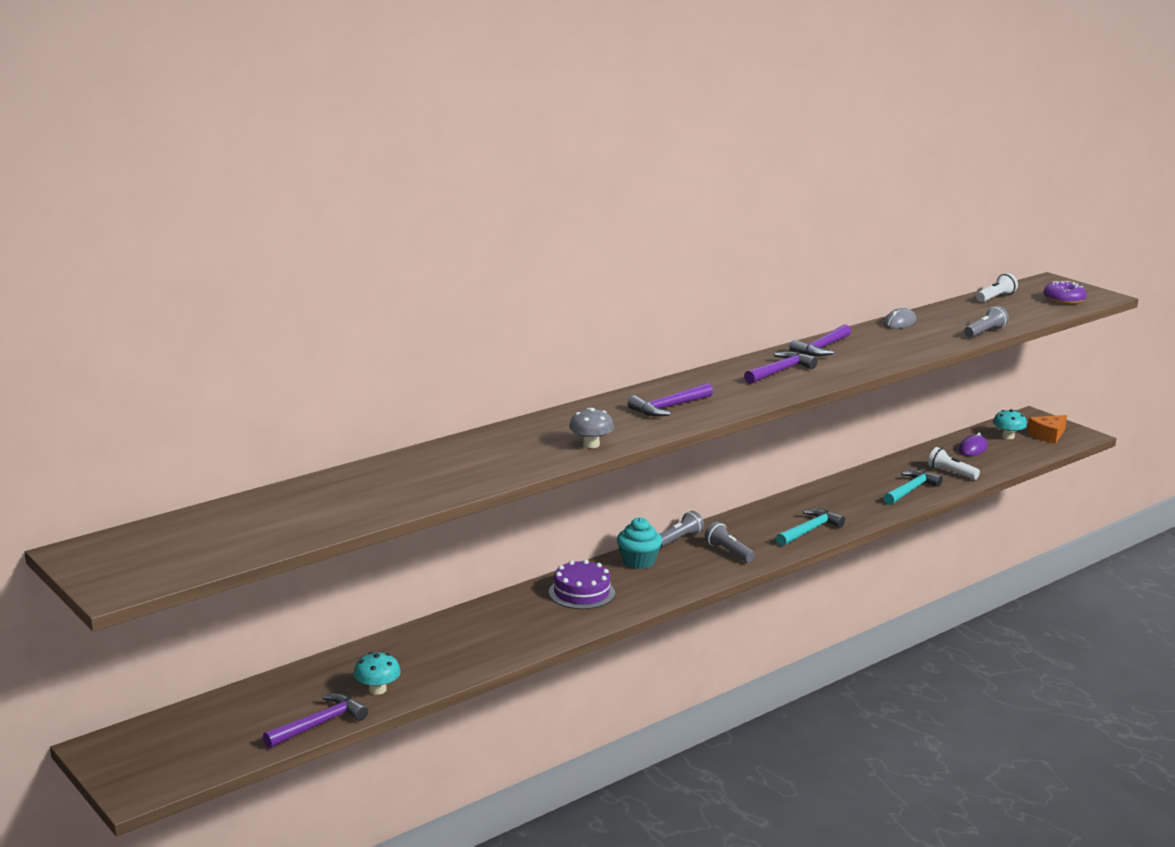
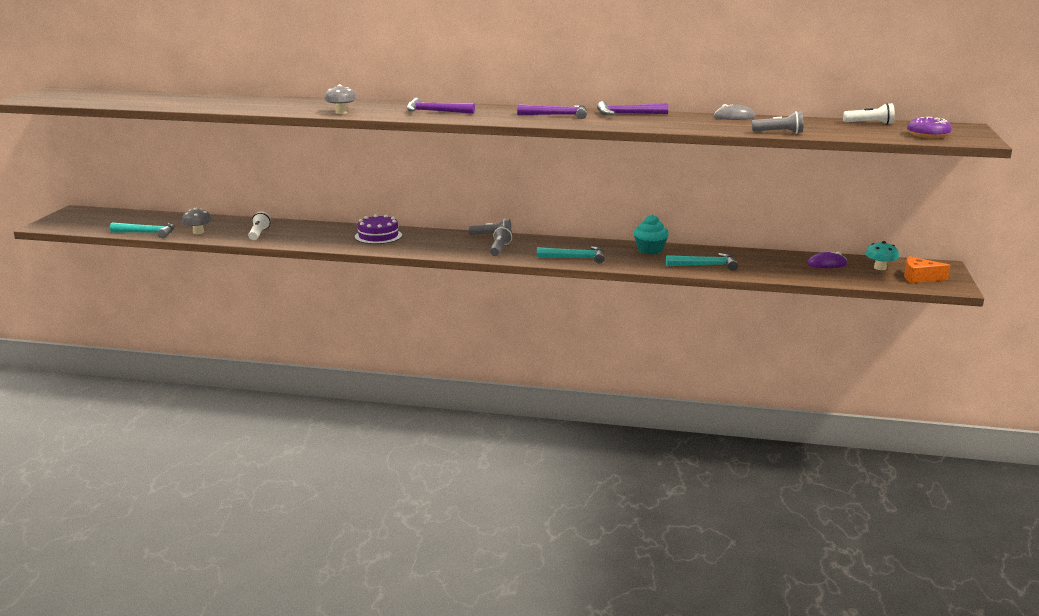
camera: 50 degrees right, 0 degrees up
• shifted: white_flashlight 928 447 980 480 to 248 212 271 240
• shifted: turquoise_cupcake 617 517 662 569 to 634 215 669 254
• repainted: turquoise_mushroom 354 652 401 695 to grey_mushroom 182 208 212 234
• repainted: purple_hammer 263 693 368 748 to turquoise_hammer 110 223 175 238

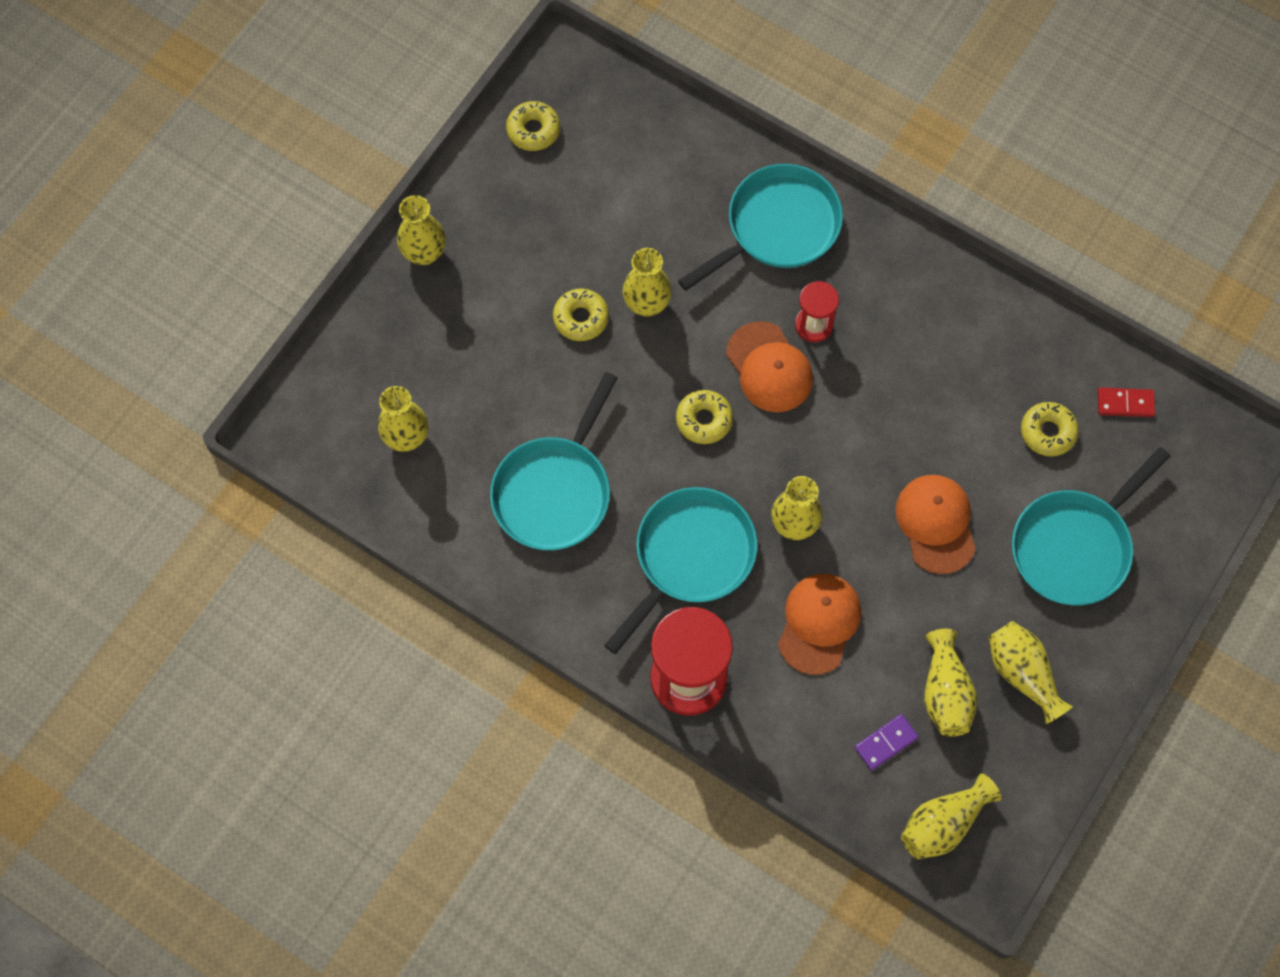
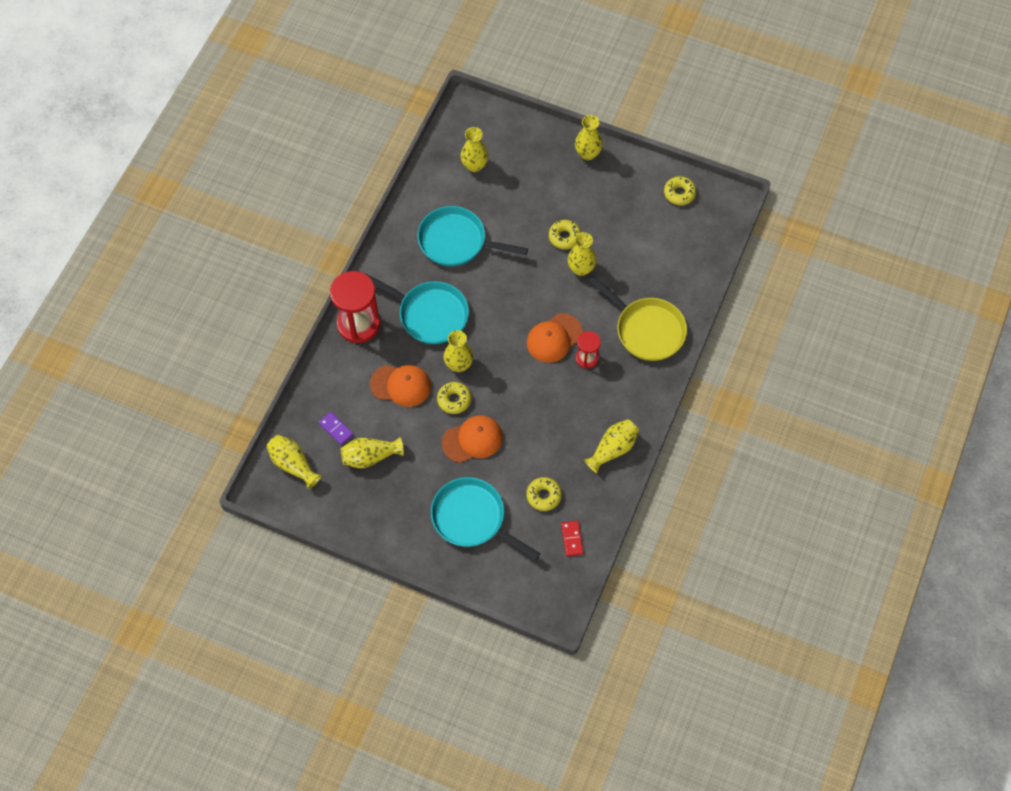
camera: 80 degrees right, 5 degrees down
• repainted: turquoise_pan 678 164 843 291 to yellow_pan 588 276 687 361
• shifted: yellow_donut 676 390 733 444 to 437 382 471 414
• shifted: yellow_vase 988 621 1073 724 to 584 419 639 473

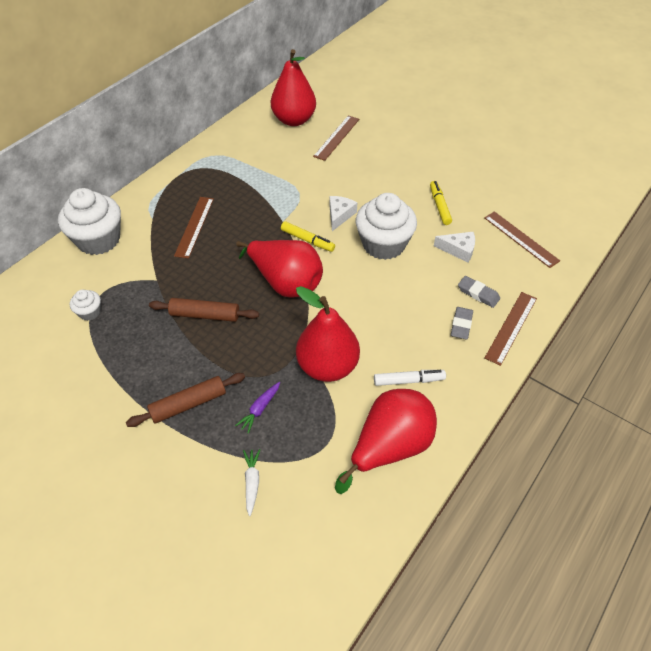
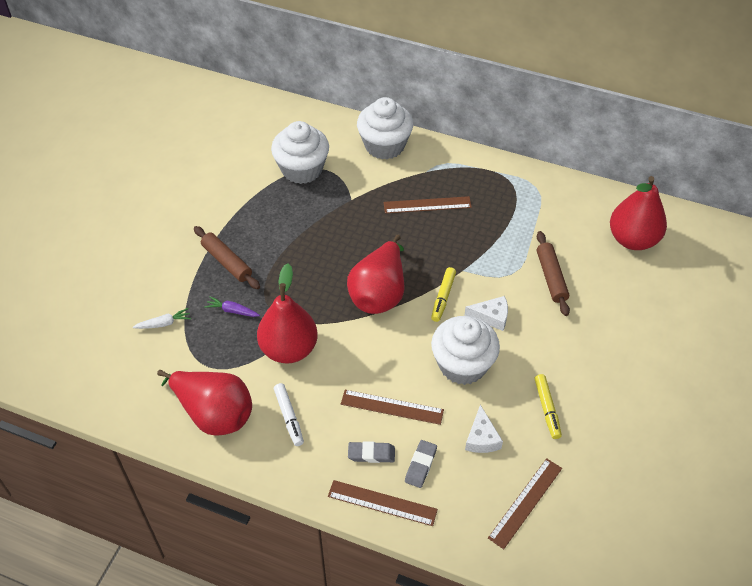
camera: 75 degrees right, 0 degrees up
• shifted: brown_ruler 313 115 359 161 to 341 390 444 425
• rotated: yellow_marker 430 181 452 225 = 534 374 562 439 105 degrees clockwise
• scaled: white_cupcake 70 290 101 321 = 271 121 329 184 x2.18
• shifted: brown_rolling_pin 149 298 259 322 to 537 231 570 316

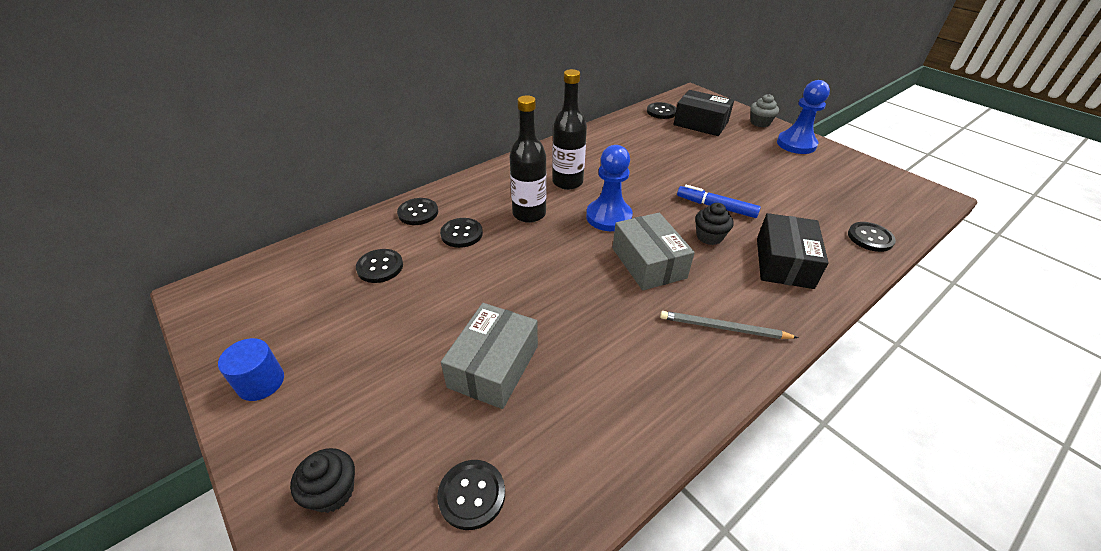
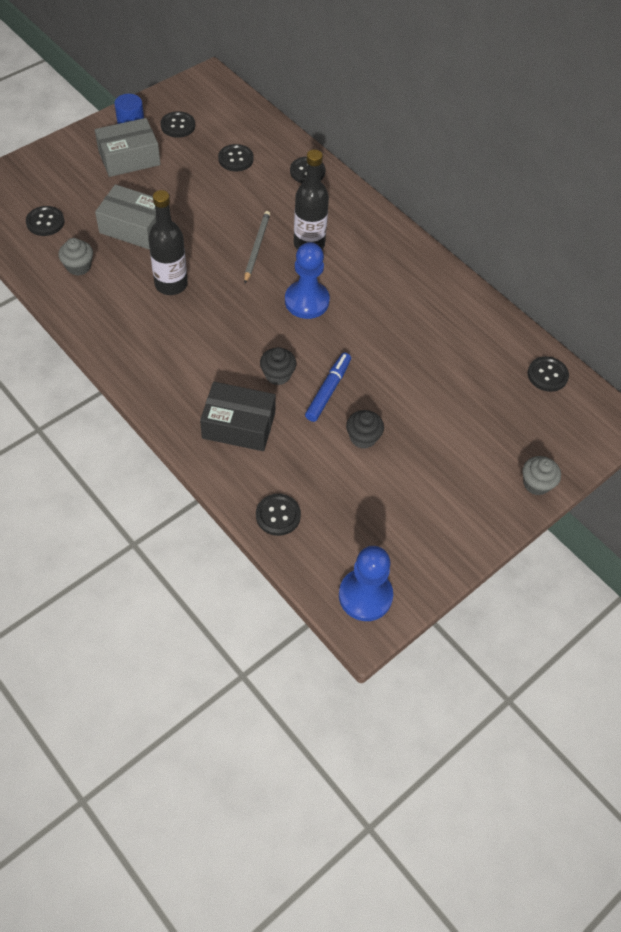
camera: 85 degrees right, 15 degrees up
• shifted: black_bottle 552 69 587 190 to 148 190 188 295
• shifted: blue_pawn 777 80 830 154 to 339 546 393 621
• gone: black_box 673 90 734 136
• shifted: grey_box 612 213 695 290 to 95 118 161 177
• shifted: black_button 440 218 483 248 to 161 111 195 138
• shifted: grey_pencil 660 311 799 339 to 244 211 270 283
• shifted: black_cupcake 290 448 355 513 to 346 410 384 449
• new: grey_cupcake 58 238 93 276

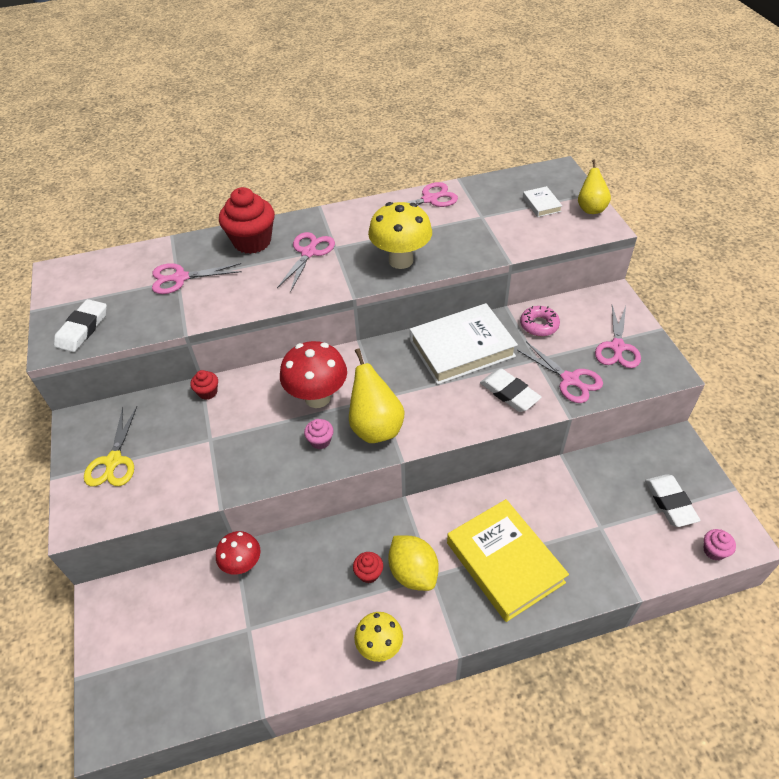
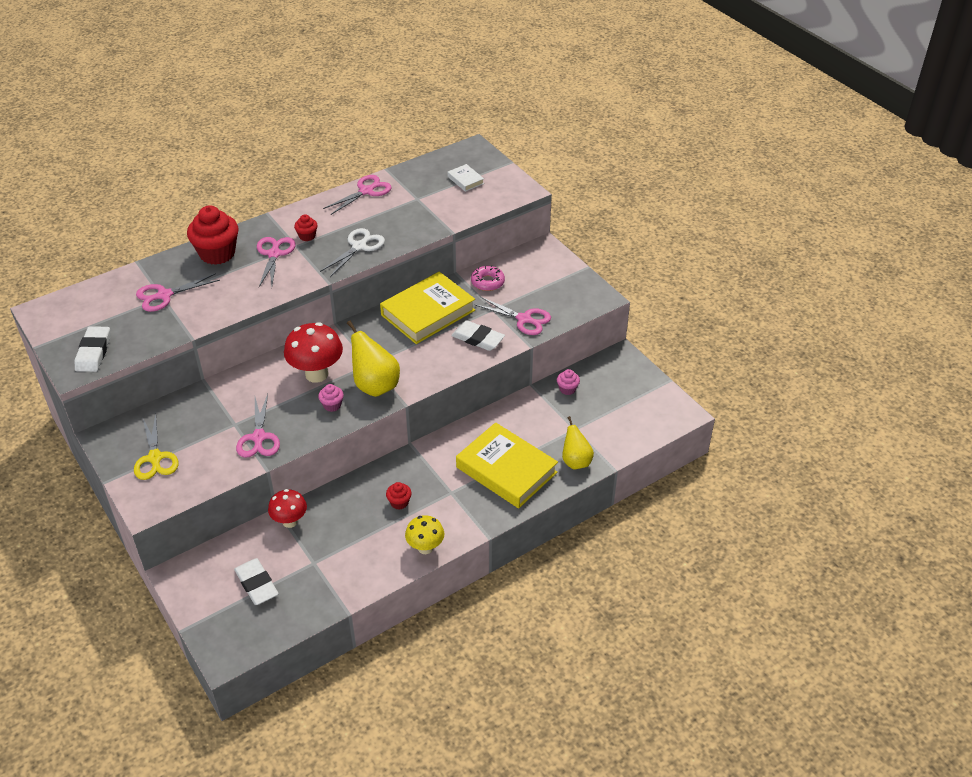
camera: 20 degrees left, 5 degrees down
• shifted: yellow_pear 578 160 611 214 to 562 416 594 470
• swapped: yellow_mushroom 368 202 432 269 to white_scissors 320 228 385 277
• repainted: white_book 410 303 518 385 to yellow_book 380 272 475 344
• shifted: pink_scissors 595 305 641 368 to 236 394 280 458
• shifted: red_cupcake 191 370 218 400 to 294 214 318 241
• shifted: white_eraser 645 474 701 527 to 234 558 279 605
• shifted: pink_cupcake 704 529 736 560 to 557 369 580 395
• gone: yellow_lemon 388 536 439 591

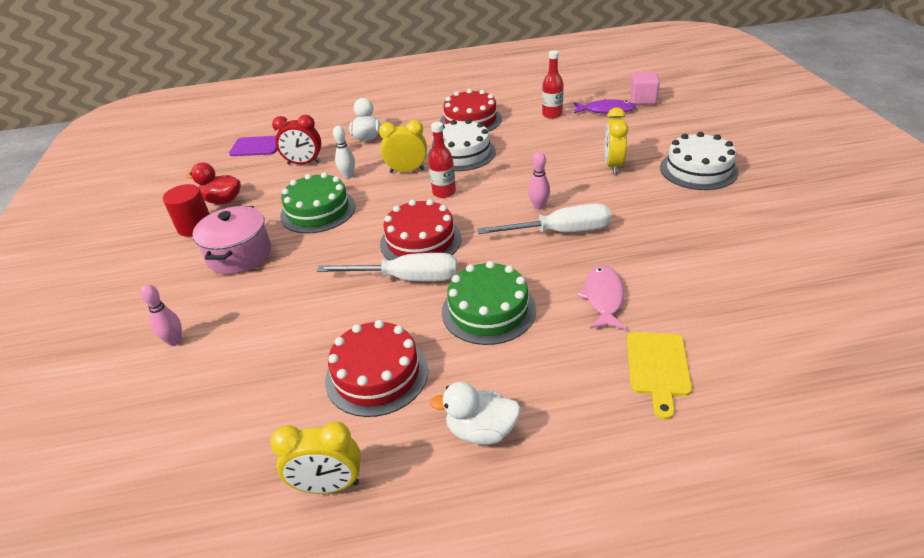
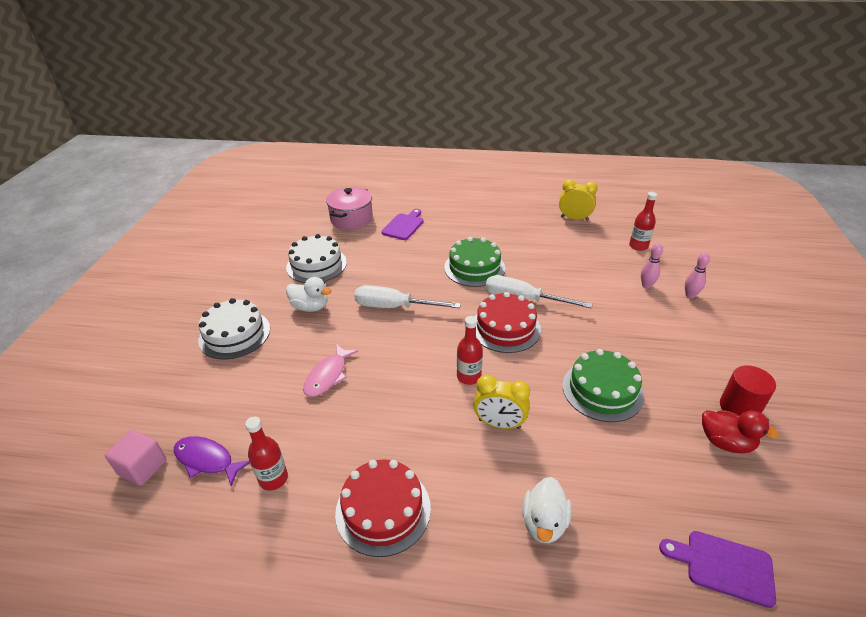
camera: 165 degrees left, 0 degrees up
• gone: yellow_clock 605 107 628 174
• gone: red_clock 272 115 321 165
• shifted: white_cake 428 119 496 171 to 286 234 347 283
• gone: white_bowling_pin 333 126 355 179
• shifted: pink_bowling_pin 528 152 550 210 to 641 243 663 288
• shifted: pink_pot 192 206 271 274 to 326 187 373 229
• shifted: pink_fish 577 265 626 330 to 303 344 358 397
• gone: red_cake 325 320 428 417
• repainted: yellow_cutting_board 627 332 692 420 to purple_cutting_board 381 209 424 240
• shifted: white_duck 430 382 521 445 to 286 277 332 312
• new: red_bottle 629 192 657 251

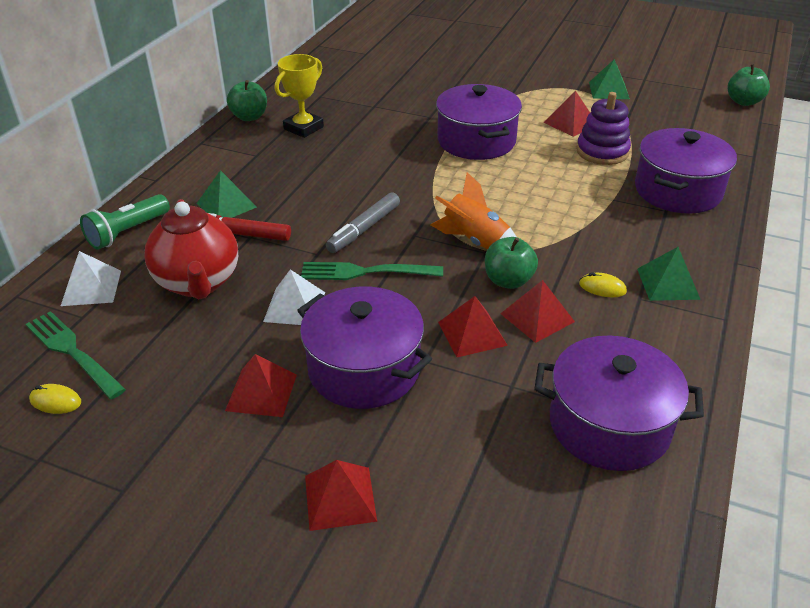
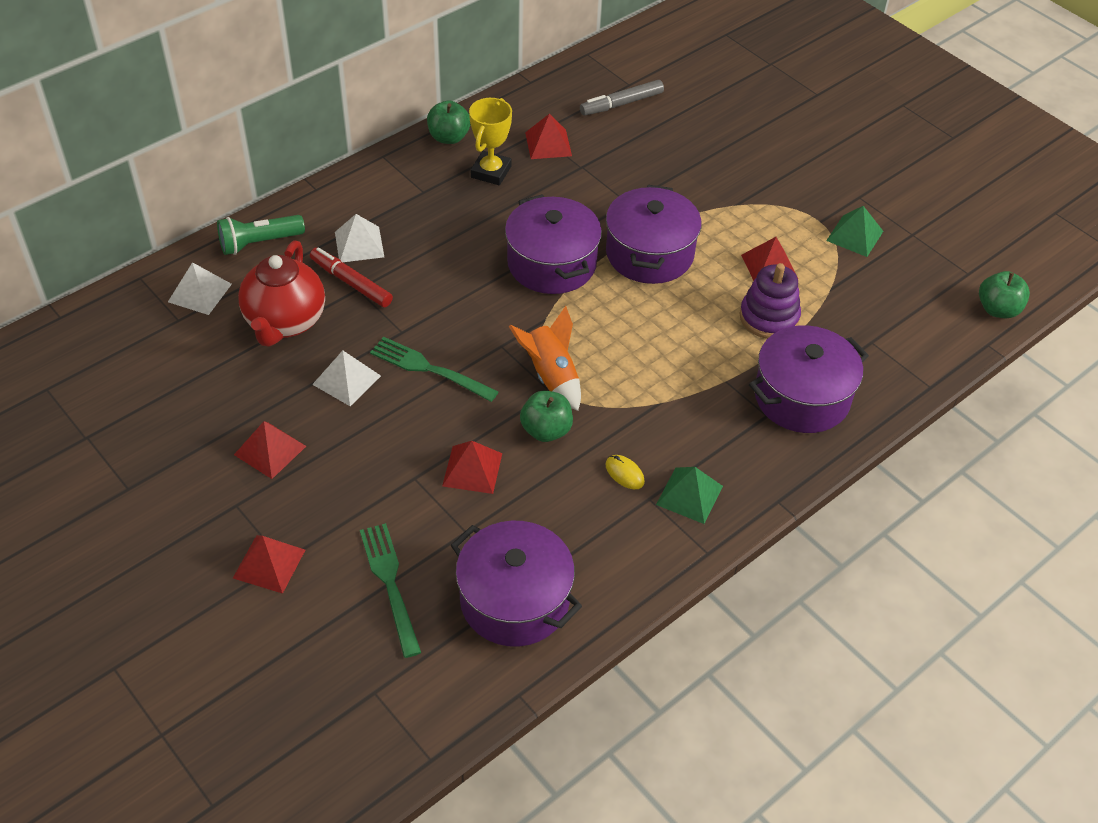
camera: 25 degrees right, 10 degrees up
• rotated: yellow_trophy 275 54 324 138 = 469 98 512 185 45 degrees counterclockwise
• repainted: green_pyramid 196 170 257 218 to white_pyramid 335 214 384 262
• shifted: grey_marker 326 192 400 253 to 580 80 664 116
• shifted: red_pyramid 500 280 575 343 to 525 114 572 159
• shifted: purple_pot 297 287 432 409 to 505 194 602 294
• shifted: green_fork 26 311 126 399 to 360 523 421 658
• gone: yellow_mouse 29 384 81 414

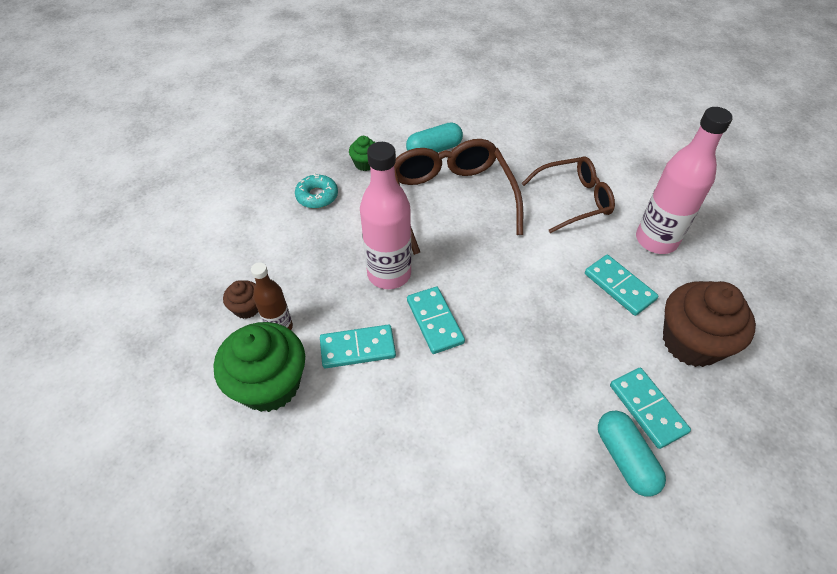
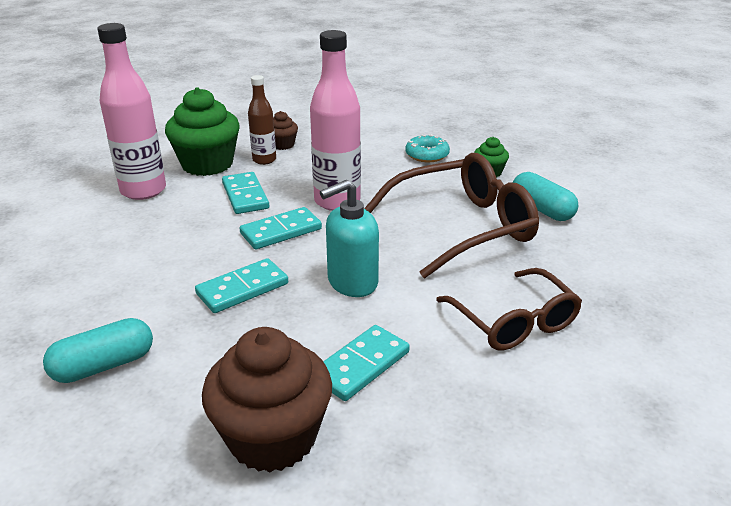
camera: 80 degrees right, 20 degrees down
• shifted: pink_bottle 636 107 733 254 to 97 23 166 200
• shifted: turquoise_domino 610 368 691 449 to 195 258 288 313
• new: turquoise_soap_dispenser 320 180 379 297

